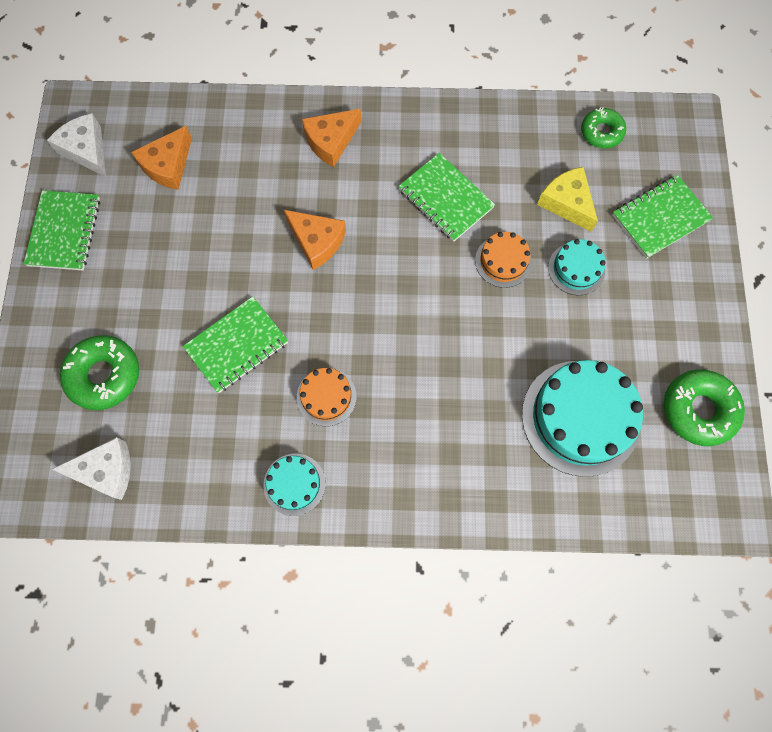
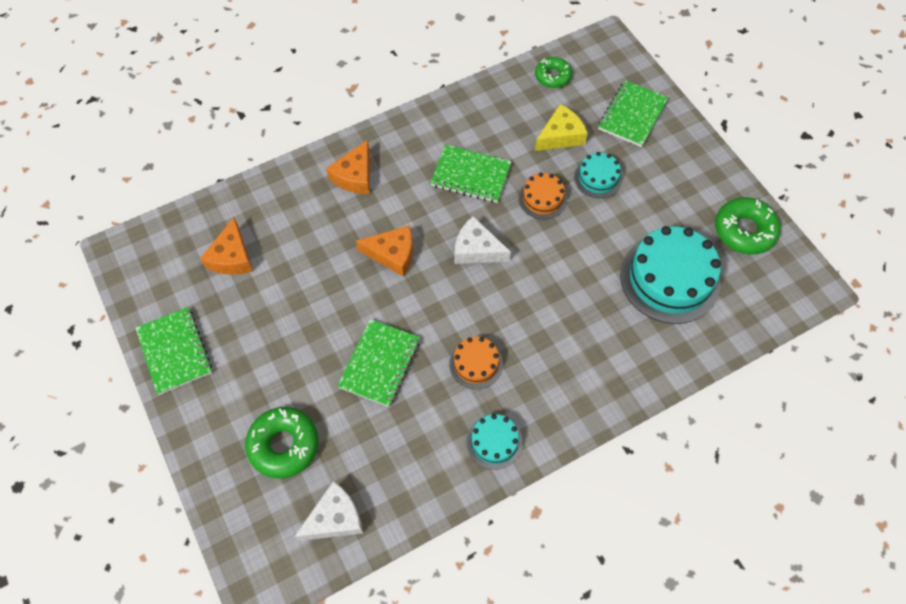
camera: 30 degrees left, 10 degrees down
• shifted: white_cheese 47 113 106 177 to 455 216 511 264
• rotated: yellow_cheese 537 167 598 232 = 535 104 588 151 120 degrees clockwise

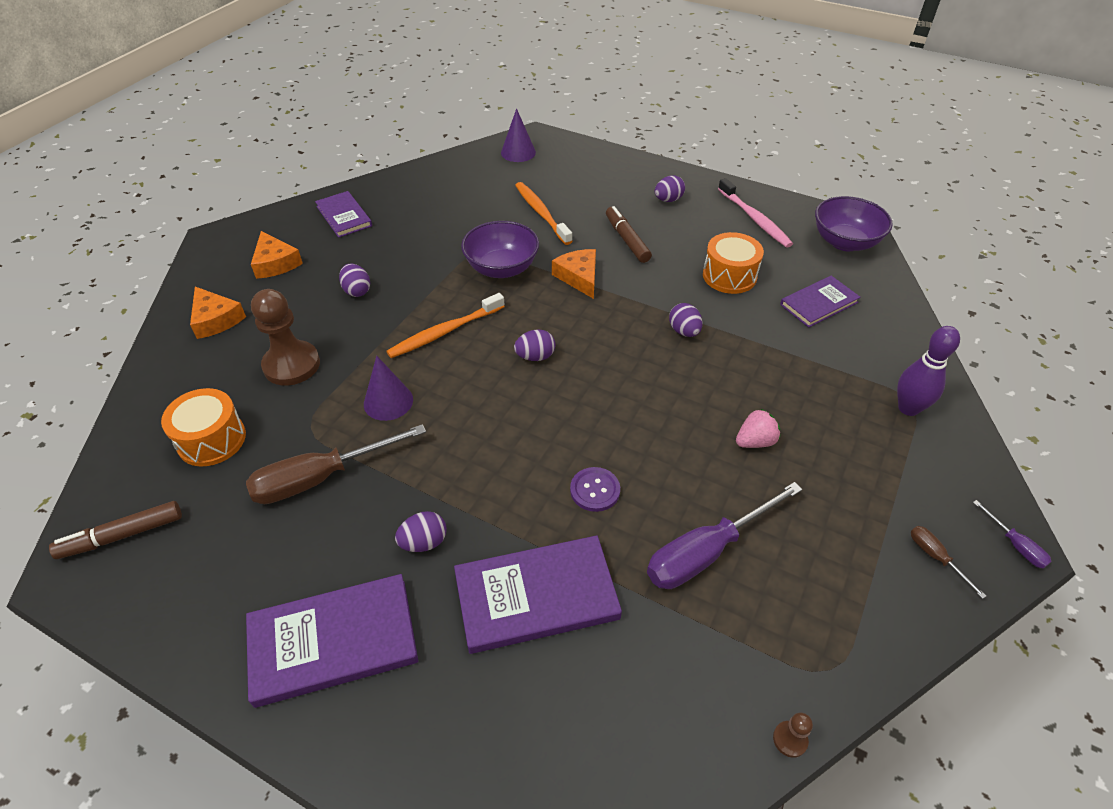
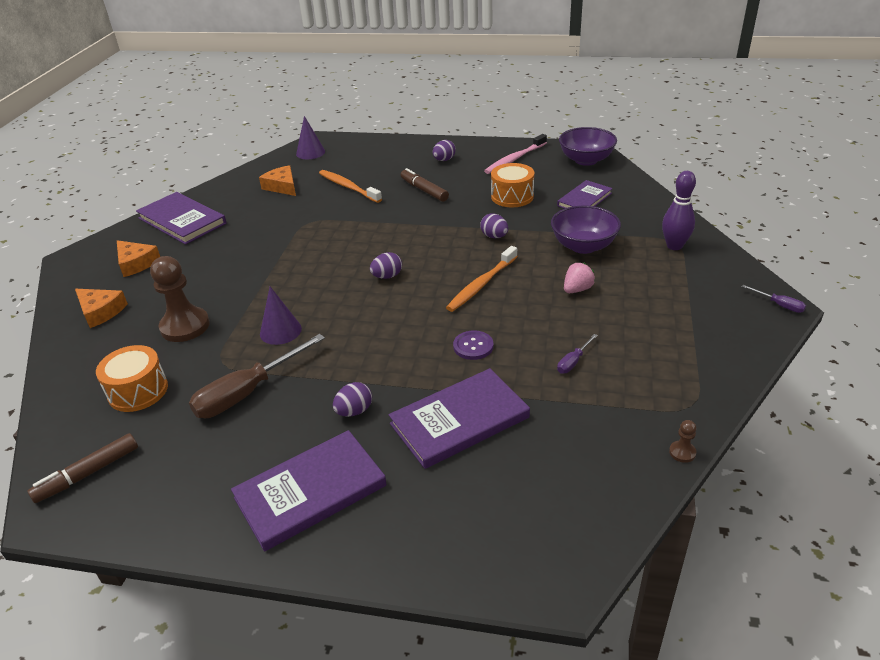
camera: 15 degrees left, 10 degrees down
• rotated: pink_toothbrush 718 178 793 248 = 484 134 547 174 90 degrees clockwise
• scaled: purple_book 315 191 372 238 = 136 192 226 245 x1.58
• shifted: purple_bowl 461 221 539 278 to 551 205 621 254
• shifted: orange_cheese 552 249 596 299 to 259 165 296 196
• gone: purple_egg 339 263 370 297
• shifted: orange_toothbrush 386 293 505 358 to 446 246 518 312
• scaled: purple_screwdriver 647 482 802 589 = 557 334 598 374 x0.45
• gone: brown_screwdriver 911 526 986 599

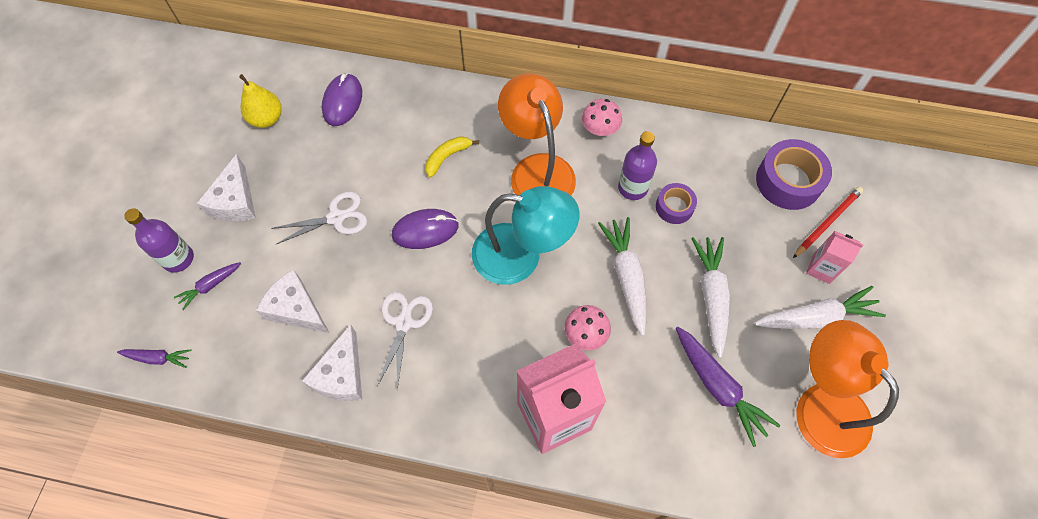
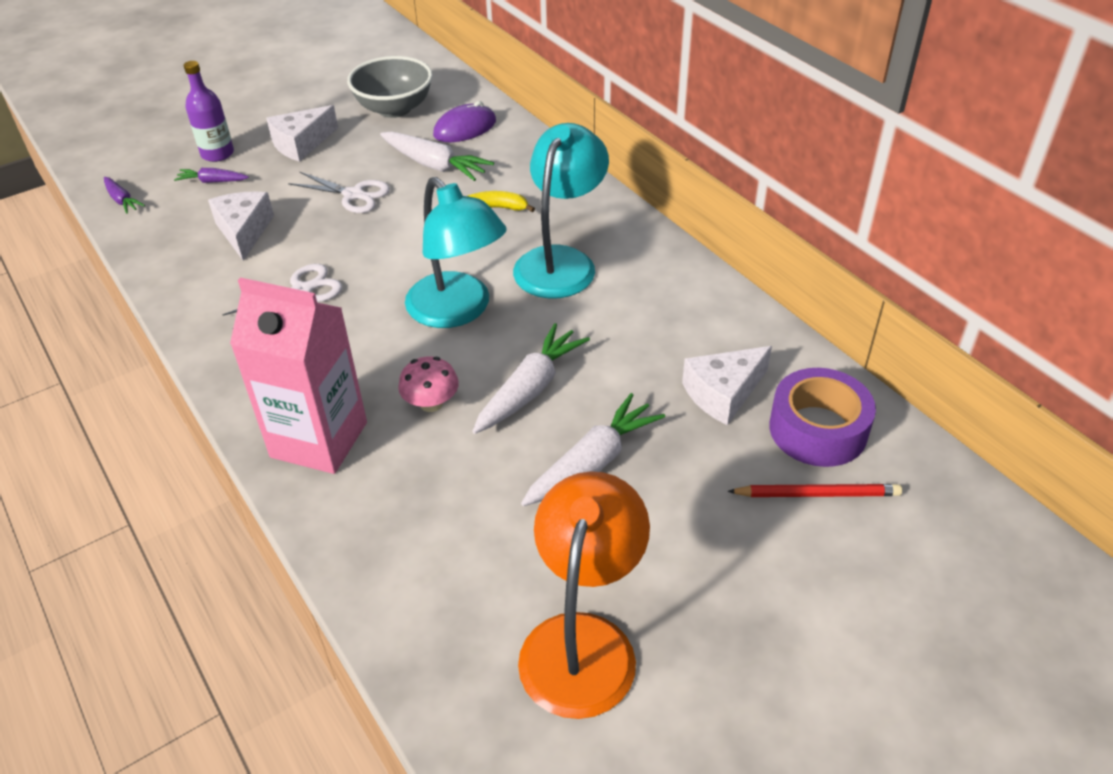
camera: 45 degrees right, 20 degrees down
• repainted: orange_lamp 498 73 576 195 to turquoise_lamp 513 123 609 299
• swapped: yellow_pear 239 74 282 128 to grey_bowl 347 56 433 118
• gone: pink_mushroom 582 99 622 136
• gone: purple_bottle 618 131 657 200
• gone: purple_tape 656 183 697 224
• gone: purple_mouse 392 209 459 249
• gone: pink_carton 806 231 864 284
• shifted: white_carrot 755 286 886 329 to 380 132 494 181
• shifted: white_cheese 302 324 362 401 to 682 346 772 425
• gone: purple_carrot 676 326 781 447

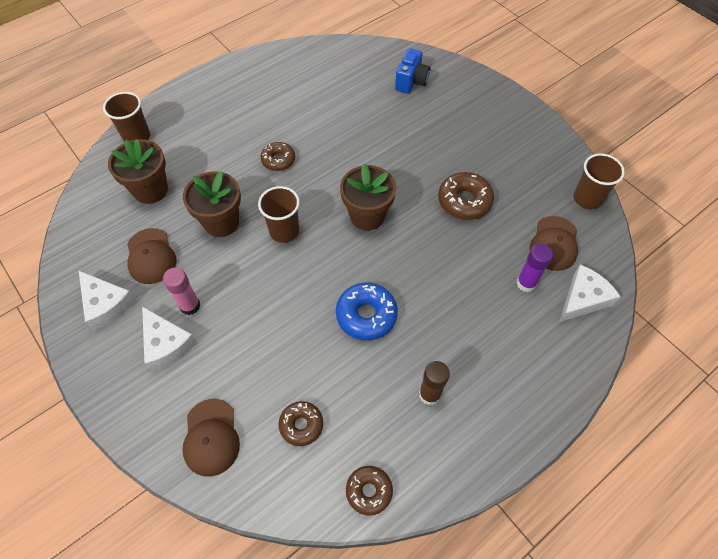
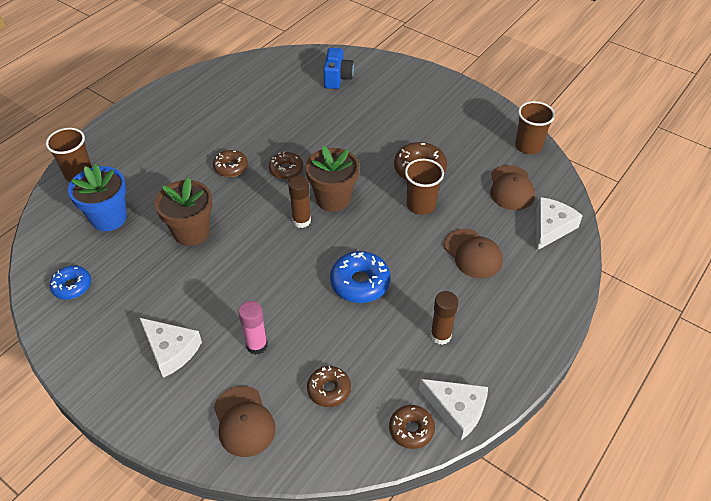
camera: 15 degrees left, 10 degrees down
• repainted: brown_flower_pot 108 139 168 204 to blue_flower_pot 68 164 127 231
• shifted: brown_cup 258 186 300 243 to 405 159 444 215
• shifted: brown_cap 127 228 177 284 to 444 229 503 279
• gone: purple_glue_stick 516 244 553 292
• shifted: pink_glue_stick 163 267 200 315 to 238 301 268 355
• shifted: white_cheese 79 271 136 330 to 419 379 488 440
• new: brown_donut 269 152 303 179
• new: brown_glue_stick 288 176 311 228
• new: blue_donut 50 266 91 300

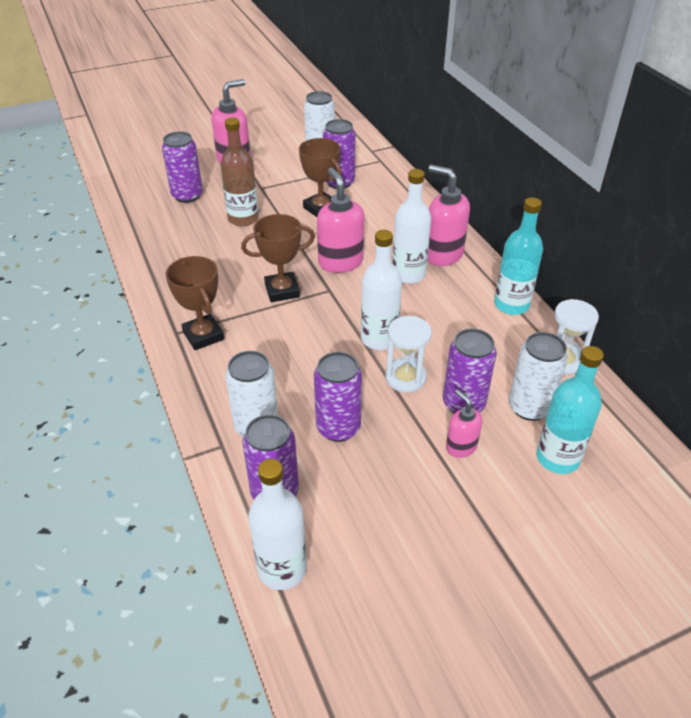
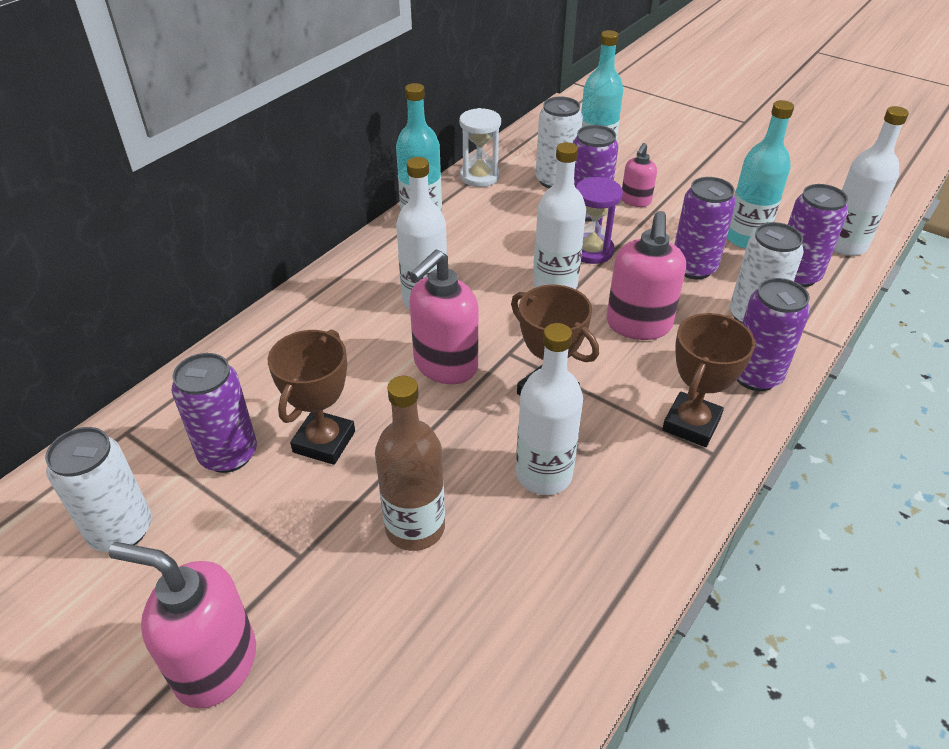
camera: 120 degrees left, 0 degrees up
• shifted: purple_can 162 131 203 203 to 736 278 810 391
• shifted: pink_soap_dispenser 427 165 470 266 to 606 211 686 340
• repainted: white_hourglass 385 316 432 393 to purple_hourglass 576 177 623 264
• new: turquoise_bottle 727 100 794 249
• new: white_bottle 516 323 583 495

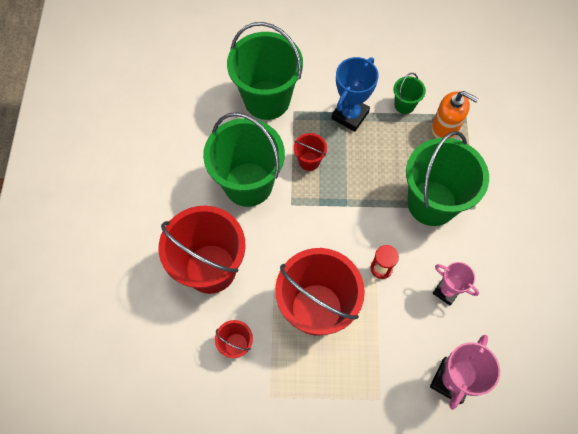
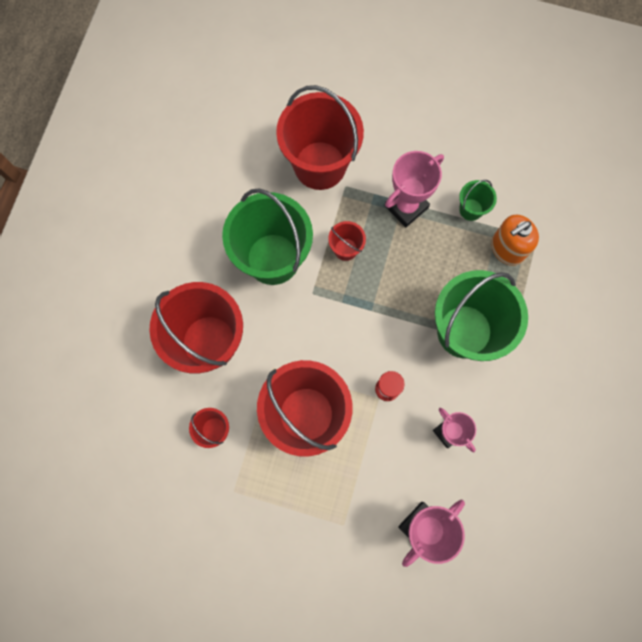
camera: 15 degrees right, 10 degrees up
• repainted: green_bucket 227 22 303 120 to red_bucket 276 85 364 190
• repainted: blue_trophy 331 57 379 132 to pink_trophy 385 151 444 227
• rotated: orange_soap_dispenser 431 91 479 138 = 491 215 539 266 105 degrees clockwise

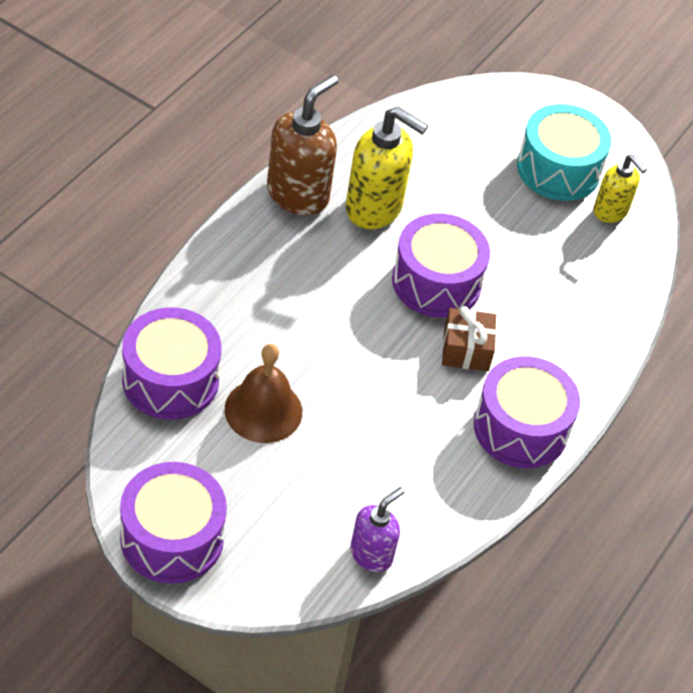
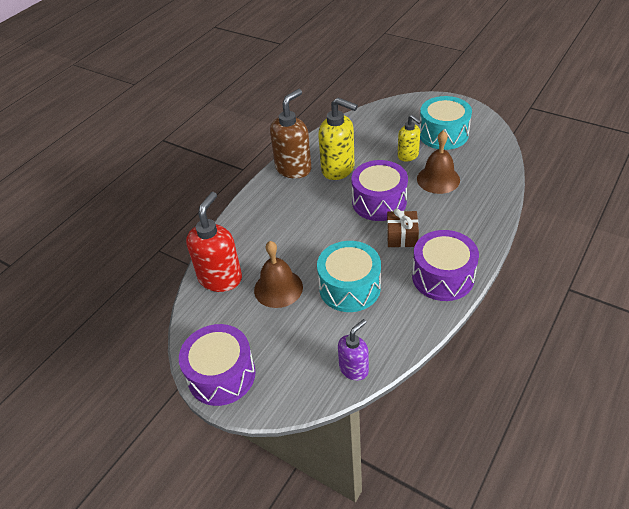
camera: 10 degrees right, 5 degrees down
• shifted: yellow_soap_dispenser 593 155 647 223 to 398 115 421 162
• swapped: purple_drum 122 307 221 420 to red_soap_dispenser 186 192 242 292
• new: brown_bell 417 130 460 194
• new: turquoise_drum 317 241 381 312

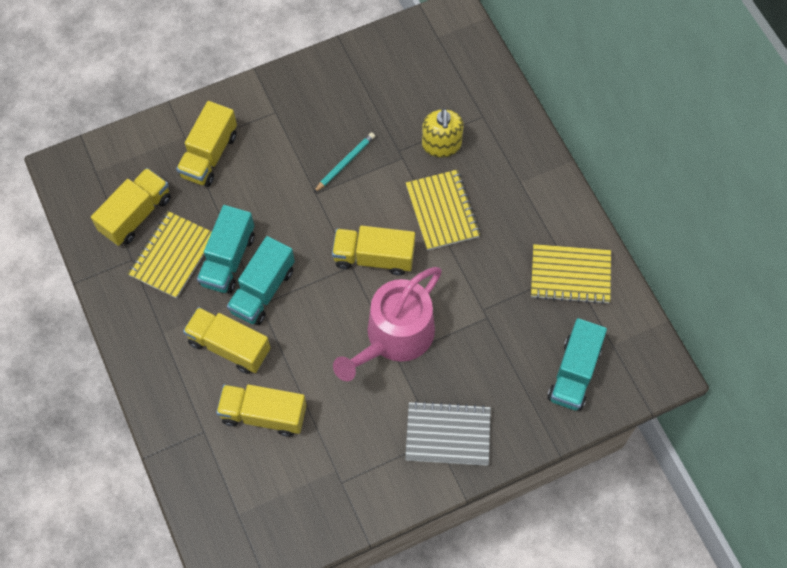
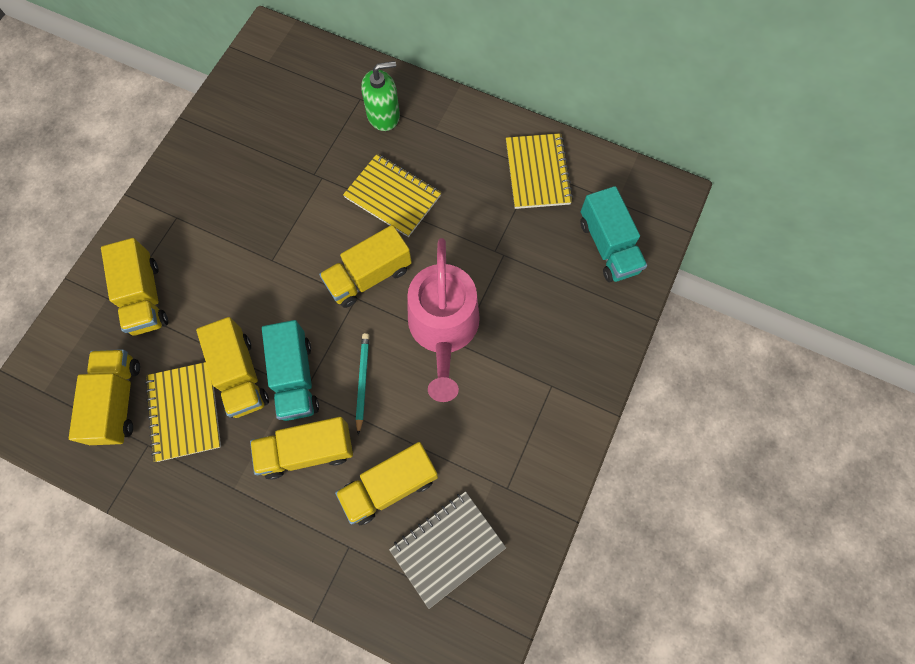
camera: 40 degrees left, 5 degrees up
• gone: yellow_soap_dispenser 422 109 464 157
• shifted: turquoise_pencil 313 132 375 193 to 356 333 369 435
• repainted: turquoise_truck 197 205 254 294 to yellow_truck 196 317 269 418
• rotated: yellow_notebook 531 244 611 304 = 506 133 573 209 60 degrees counterclockwise
• shifted: grey_notebook 405 401 491 466 to 389 491 506 609
• new: green_soap_dispenser 361 61 400 131

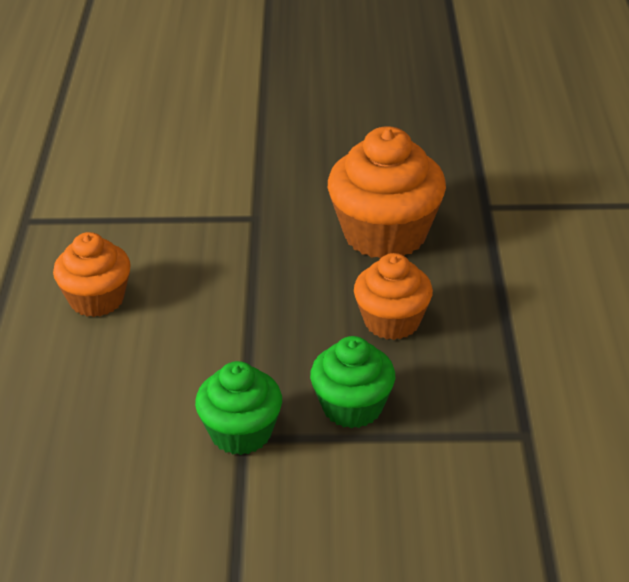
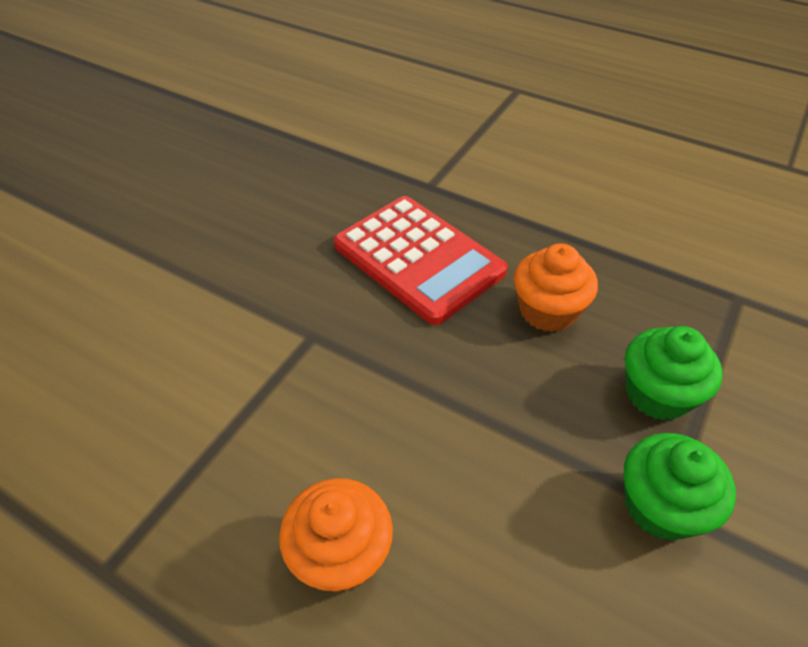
camera: 60 degrees left, 10 degrees up
• swapped: orange_cupcake 328 126 446 259 to red_calculator 334 196 508 325

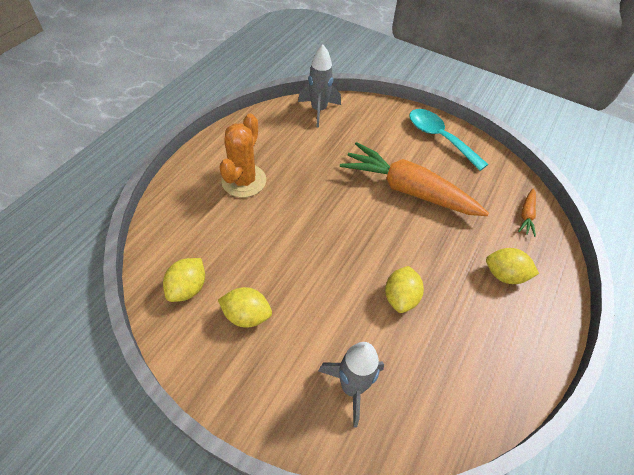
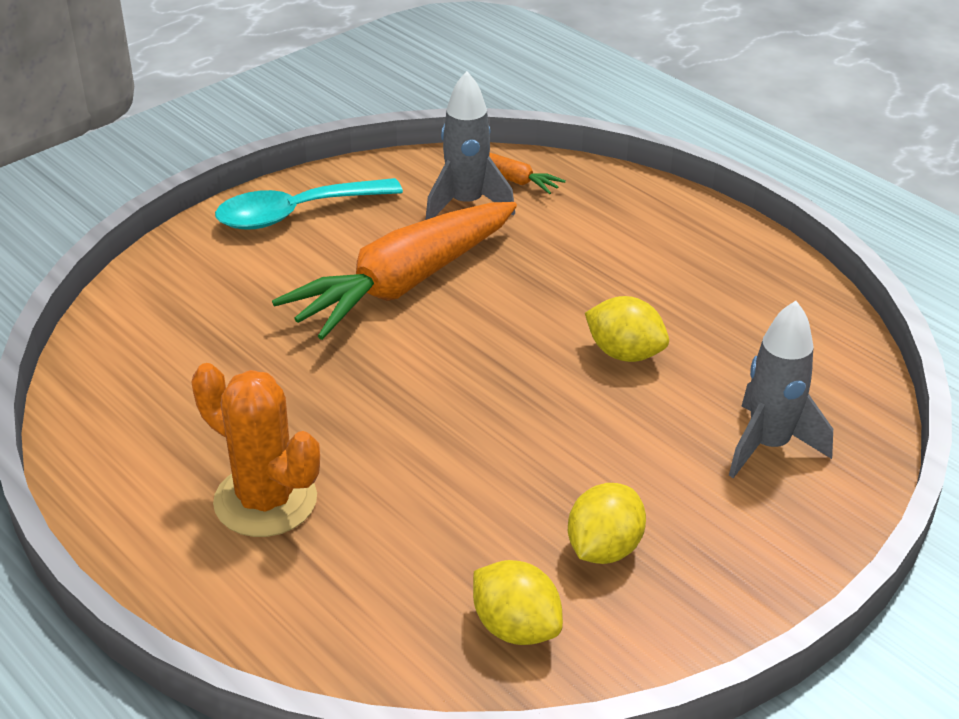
camera: 70 degrees left, 15 degrees down
• shifted: grey_rocket 298 44 341 128 to 426 71 515 220
• gone: yellow_lemon 486 248 539 284

